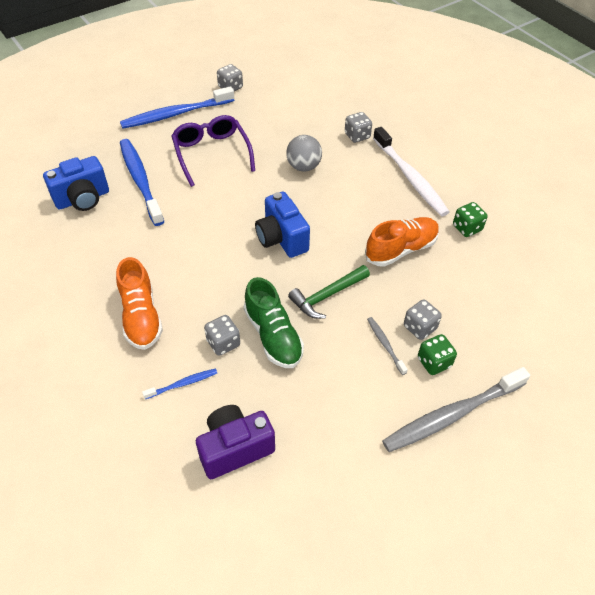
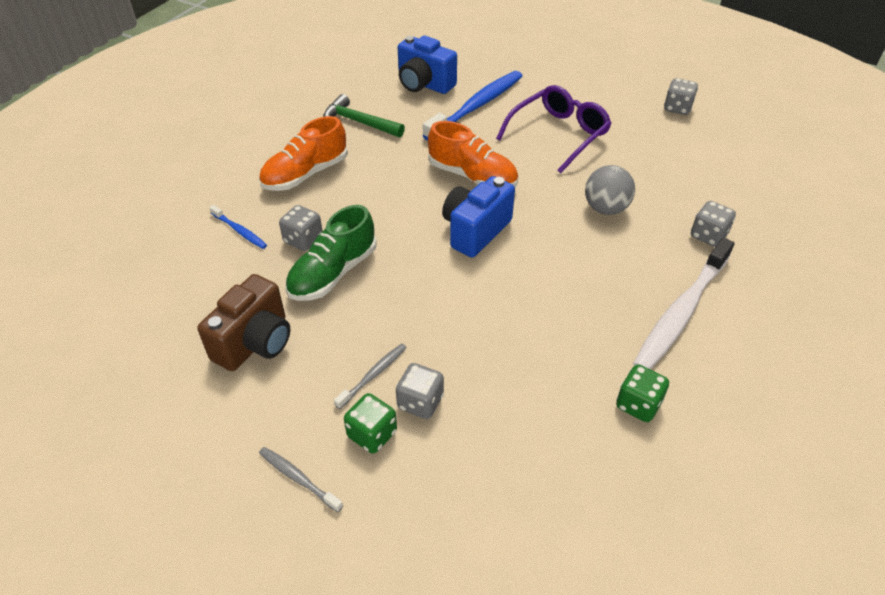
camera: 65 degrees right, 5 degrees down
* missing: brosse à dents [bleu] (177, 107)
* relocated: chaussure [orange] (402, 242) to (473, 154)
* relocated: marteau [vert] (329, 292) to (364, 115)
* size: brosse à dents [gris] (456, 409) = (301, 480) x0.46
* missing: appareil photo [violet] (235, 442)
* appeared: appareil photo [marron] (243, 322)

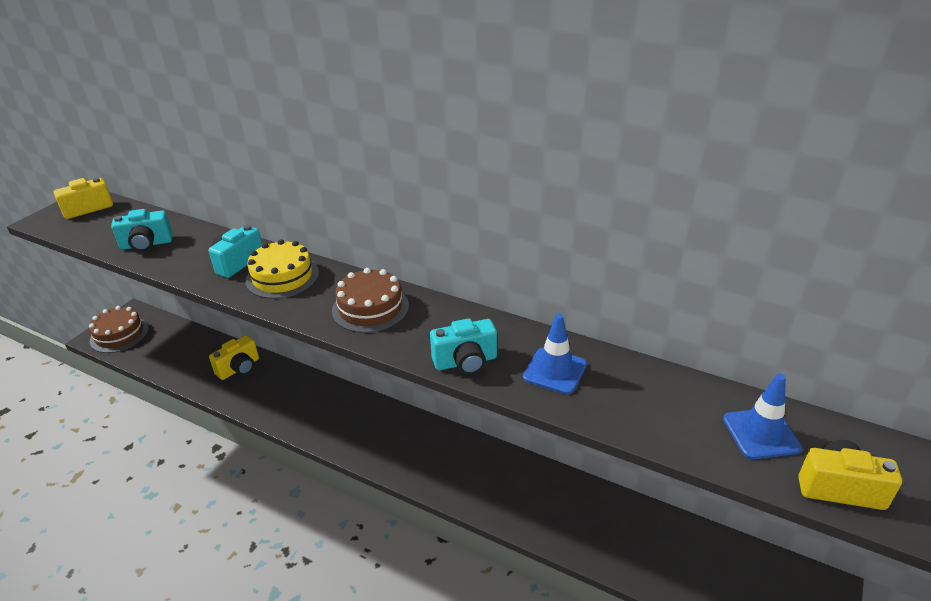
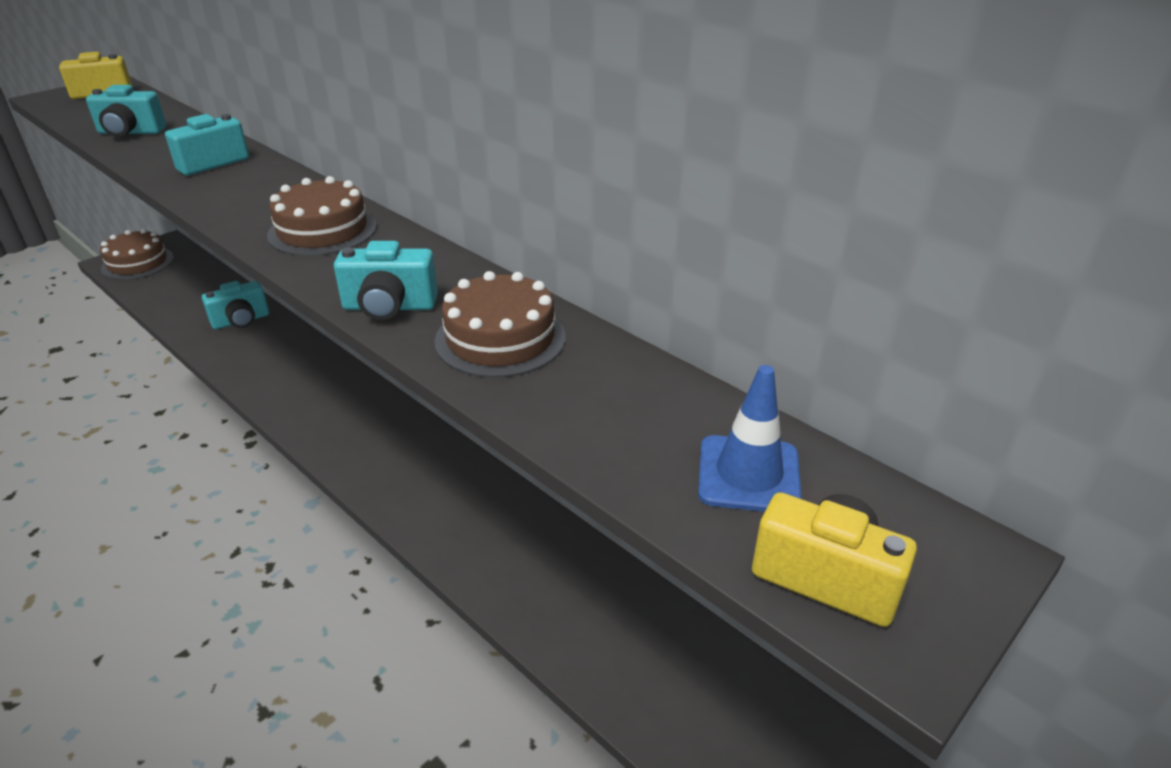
camera: 15 degrees right, 0 degrees up
* missing: gâteau [jaune] (282, 269)
* exchanged: cône de chantier [bleu] (555, 354) to gâteau [marron] (500, 324)
* colour: appareil photo [jaune] (234, 357) to appareil photo [turquoise] (235, 305)

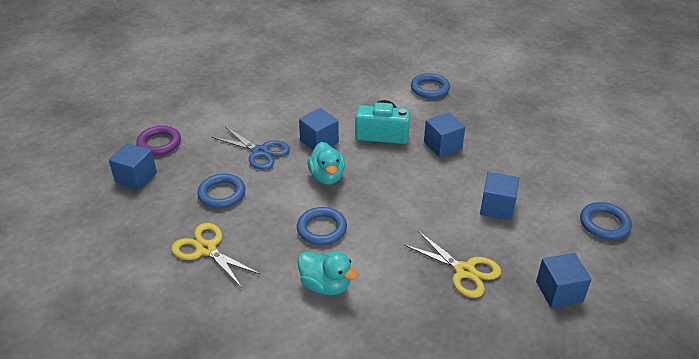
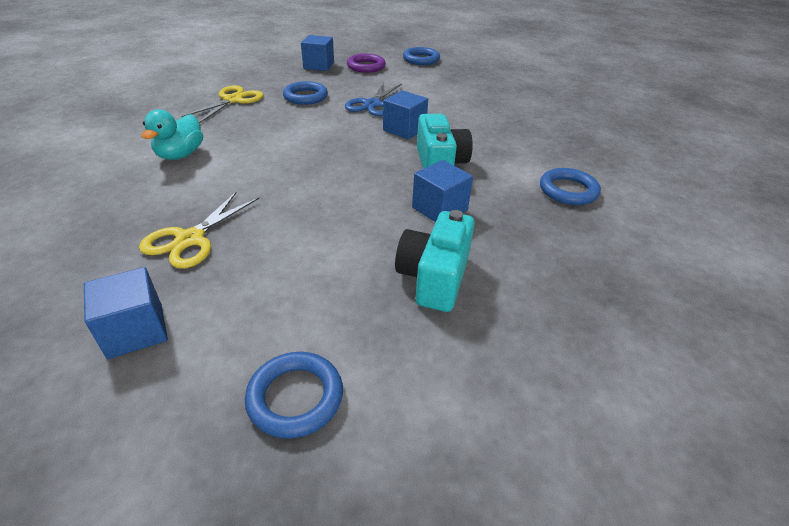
camera: 75 degrees right, 0 degrees up
* missing: canard [turquoise] (326, 163)
* missing: cube [bleu] (499, 196)
* relocated: anneau [bleu] (322, 226) to (421, 56)
* appeared: appareil photo [turquoise] (435, 261)

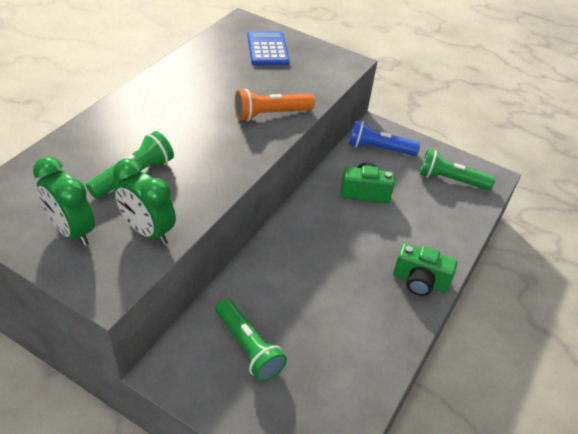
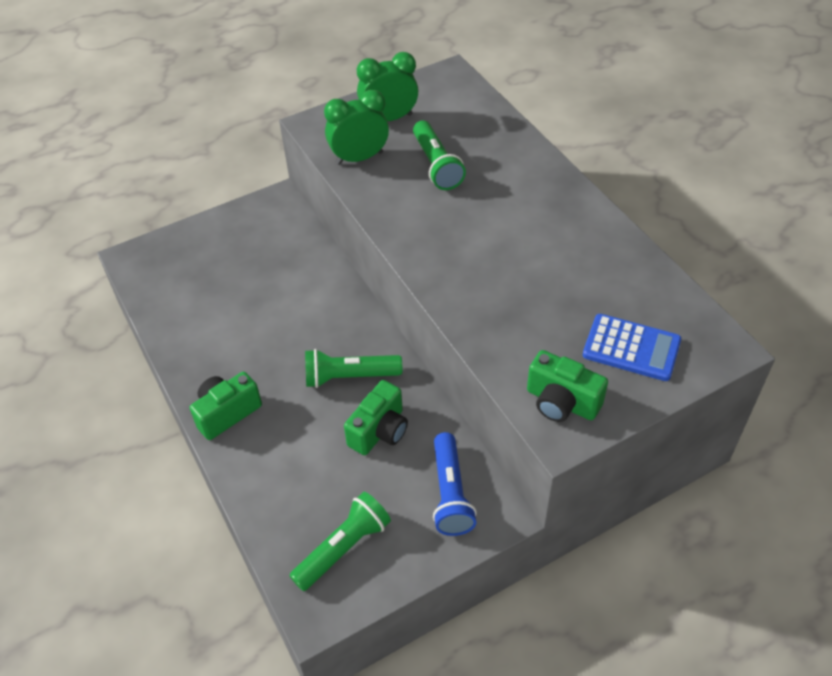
camera: 125 degrees right, 5 degrees up
* missing: lampe de poche [orange] (275, 105)
* spun: lampe de poche [bleu] (384, 138) = (455, 484) 135 degrees clockwise
* relocated: lampe de poche [vert] (251, 340) to (353, 368)
* appeared: appareil photo [vert] (567, 386)

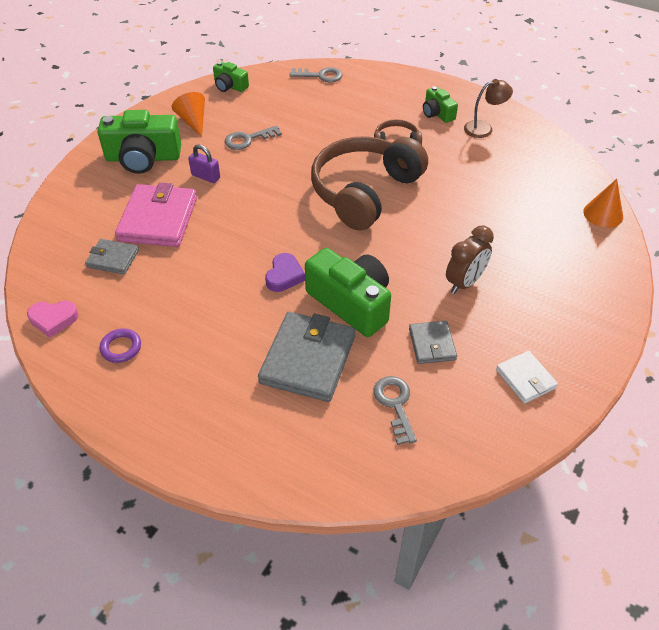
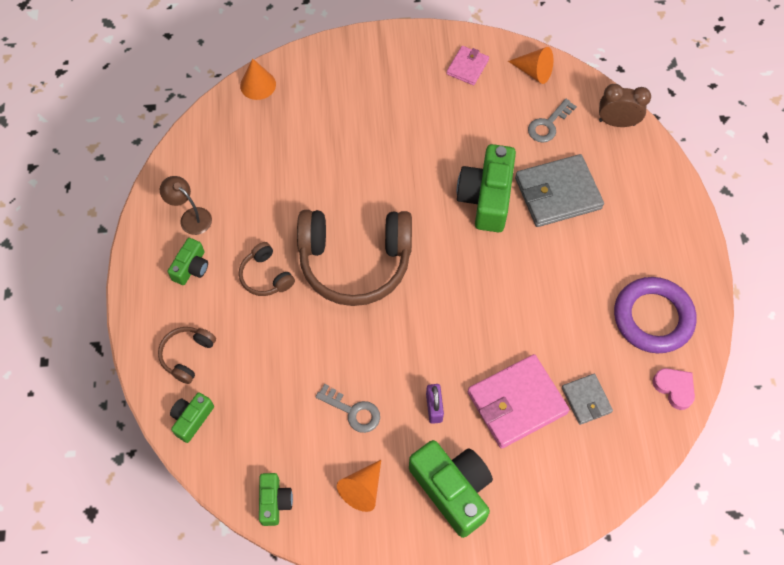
camera: 125 degrees left, 15 degrees up
* exchanged: clé [gris] (316, 74) to appareil photo [vert] (192, 417)
* relocated: réveil [marron] (470, 259) to (625, 105)
* missing: cœur [violet] (285, 272)
* missing: portefeuille [gris] (433, 342)
* size: anneau [violet] (120, 345) = (655, 315) x2.24
* colour: portefeuille [blanc] (527, 377) to portefeuille [rose] (467, 65)
* appeared: cône [orange] (530, 65)
* appeared: casque audio [marron] (187, 355)

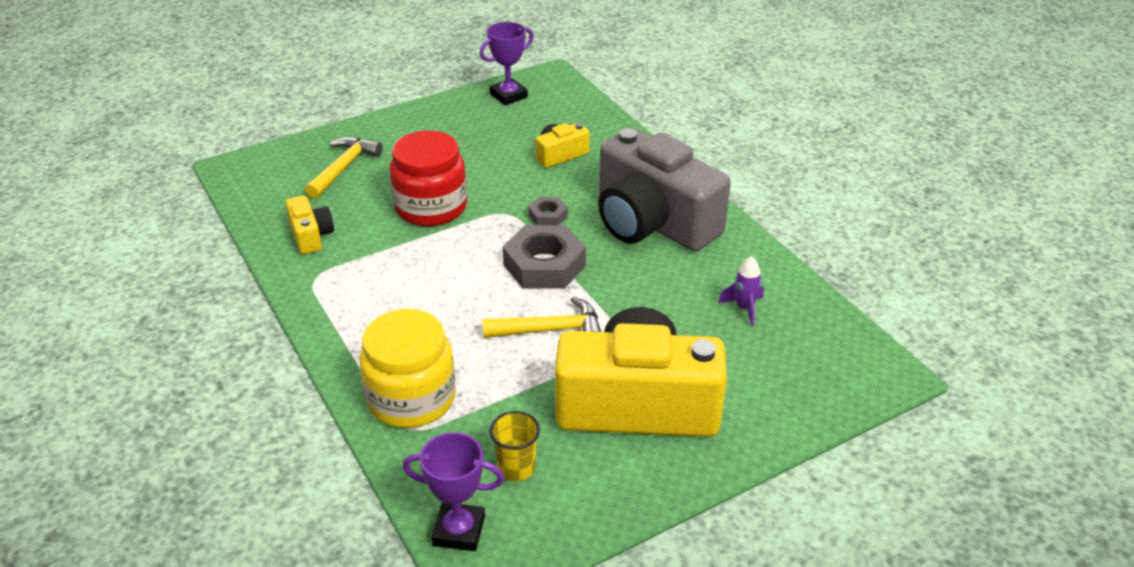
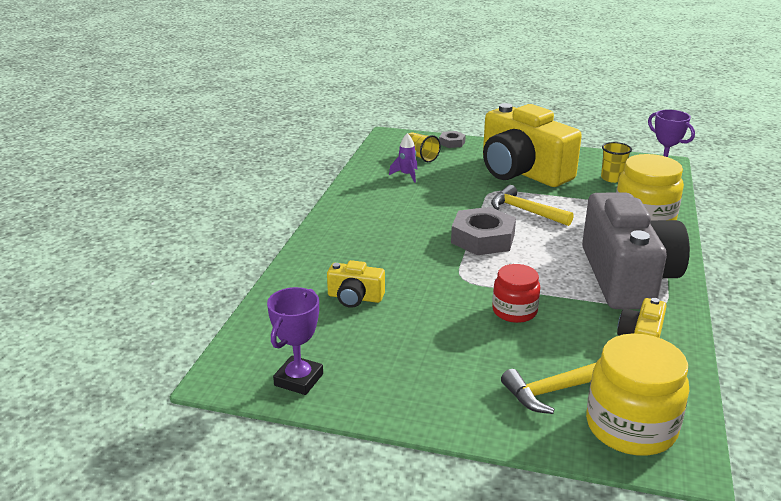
camera: 135 degrees left, 10 degrees down
* spun: trophée [violet] (506, 64) = (295, 341) 75 degrees counterclockwise
* relocated: appareil photo [gris] (664, 189) to (636, 251)
* size: bocal [rouge] (428, 179) = (516, 293) x0.61
* relocated: écrou [gris] (548, 211) to (452, 139)
* appeared: gobelet [jaune] (424, 147)
* appeared: bocal [jaune] (637, 394)

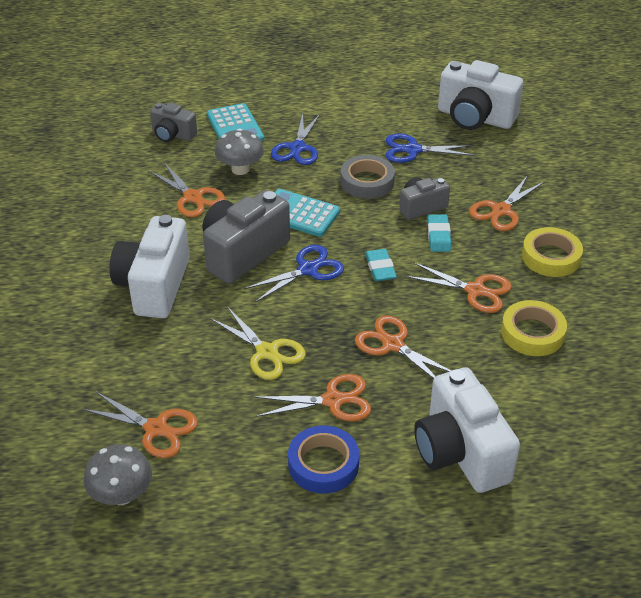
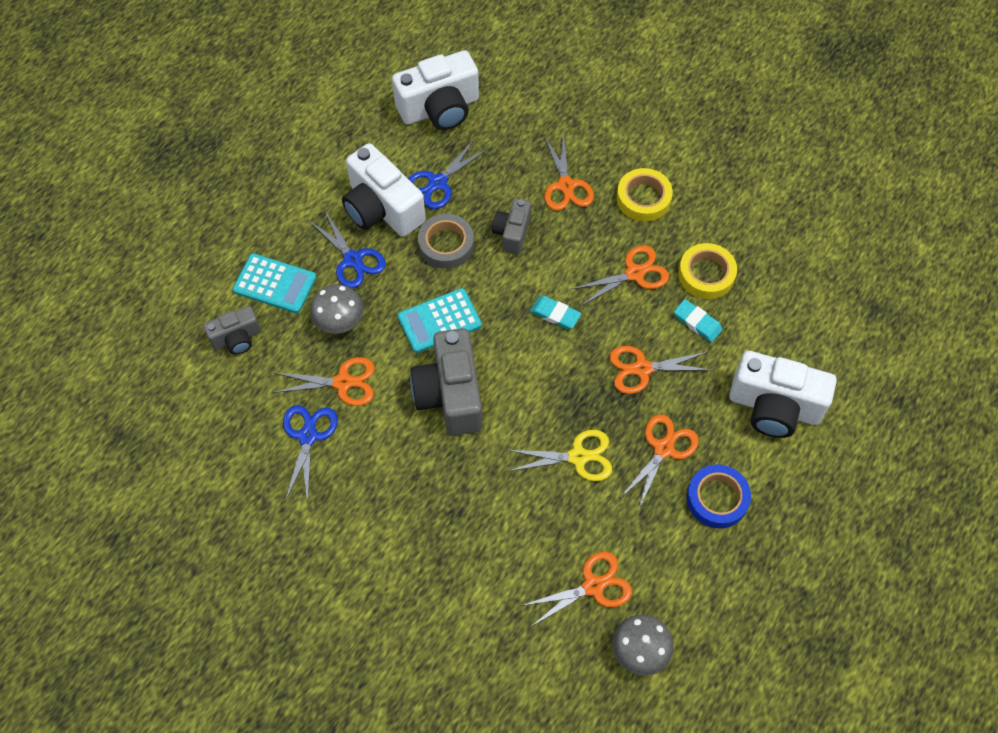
camera: 50 degrees left, 20 degrees up
* relocated: gomme [turquoise] (439, 233) to (698, 321)
* relocated: appareil photo [blanc] (150, 266) to (384, 190)
* relocated: ciseaux [bleu] (293, 274) to (310, 454)

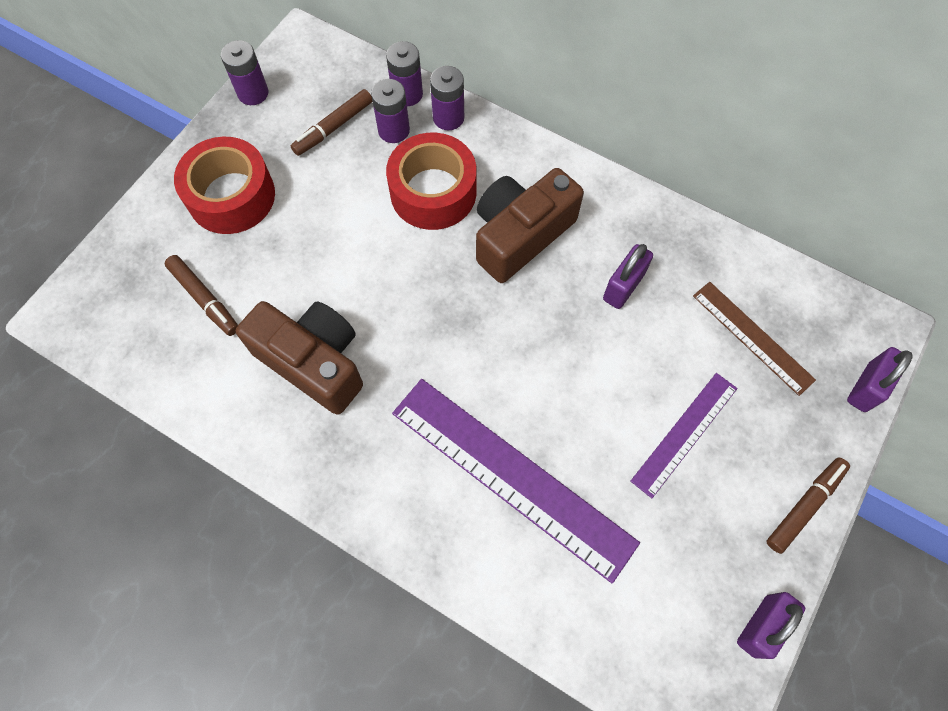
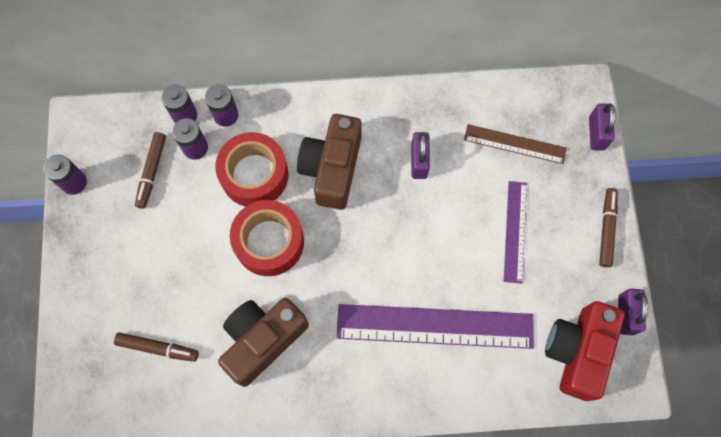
camera: 35 degrees left, 5 degrees up
* relocated: ruban adhésif [rouge] (224, 185) to (267, 238)
* spun: appareil photo [marron] (299, 358) = (263, 342) 45 degrees counterclockwise
* appeared: appareil photo [rouge] (585, 351)

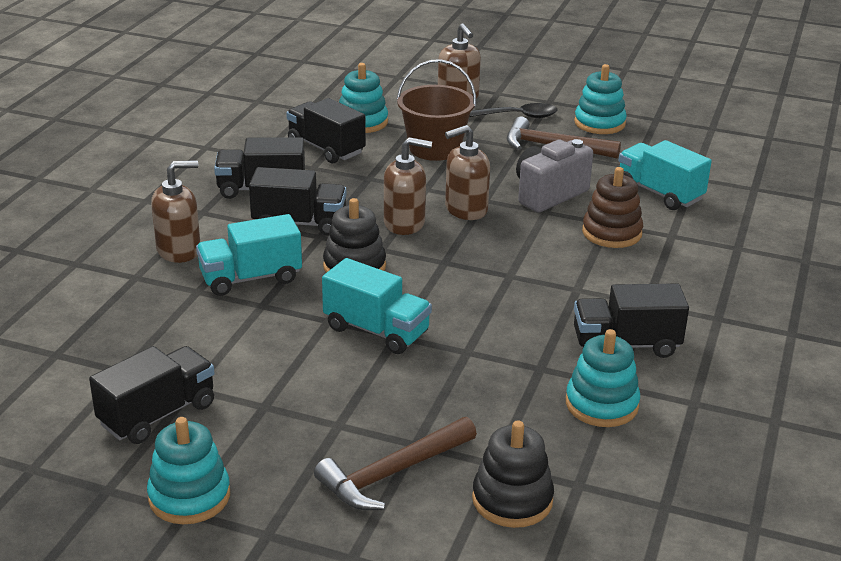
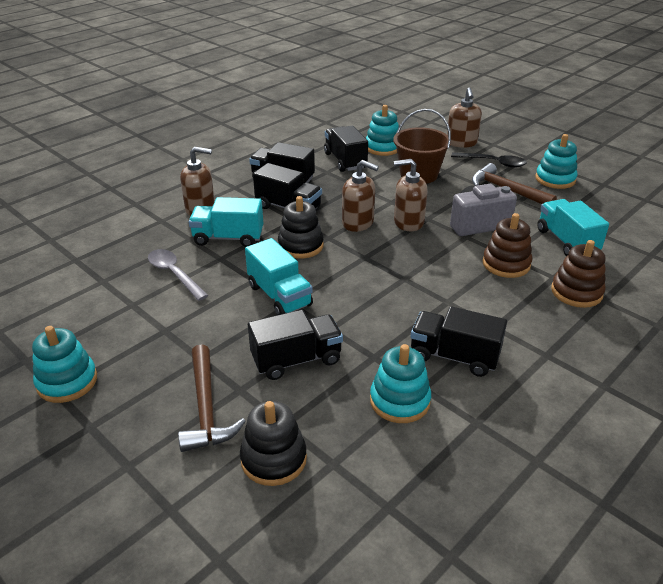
camera: 25 degrees right, 5 degrees up
* relocated: camion [noir] (152, 395) to (295, 345)
* spun: marteau [marron] (395, 464) = (212, 398) 90 degrees counterclockwise
* appeared: jouet à empiler [marron] (578, 274)
* appeared: cuillère [gris] (178, 275)

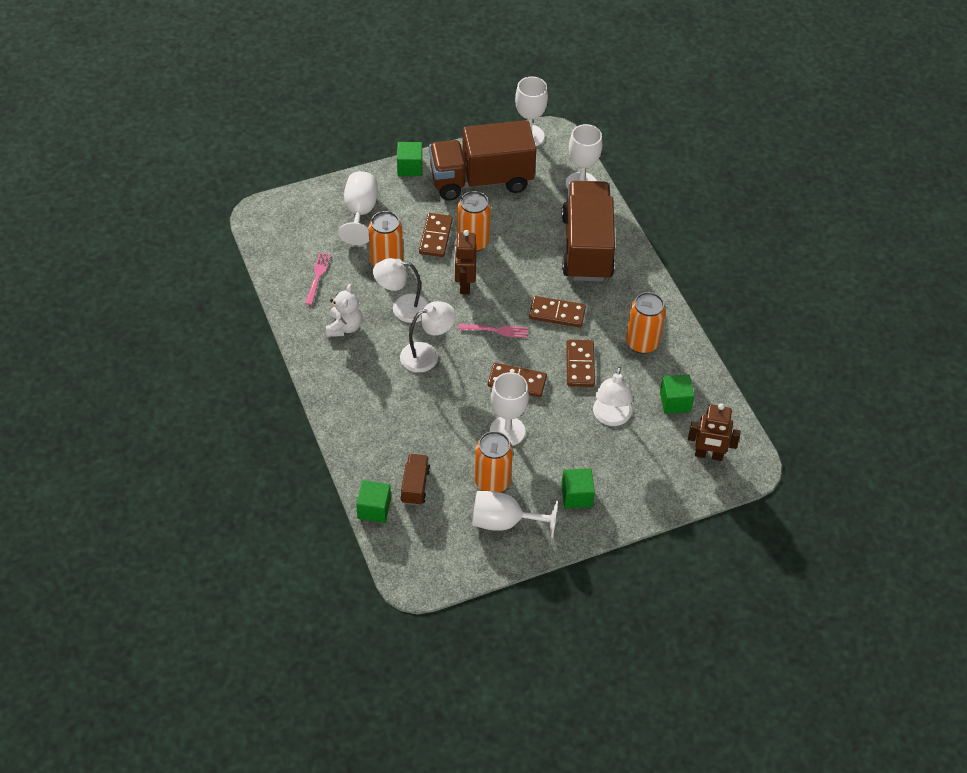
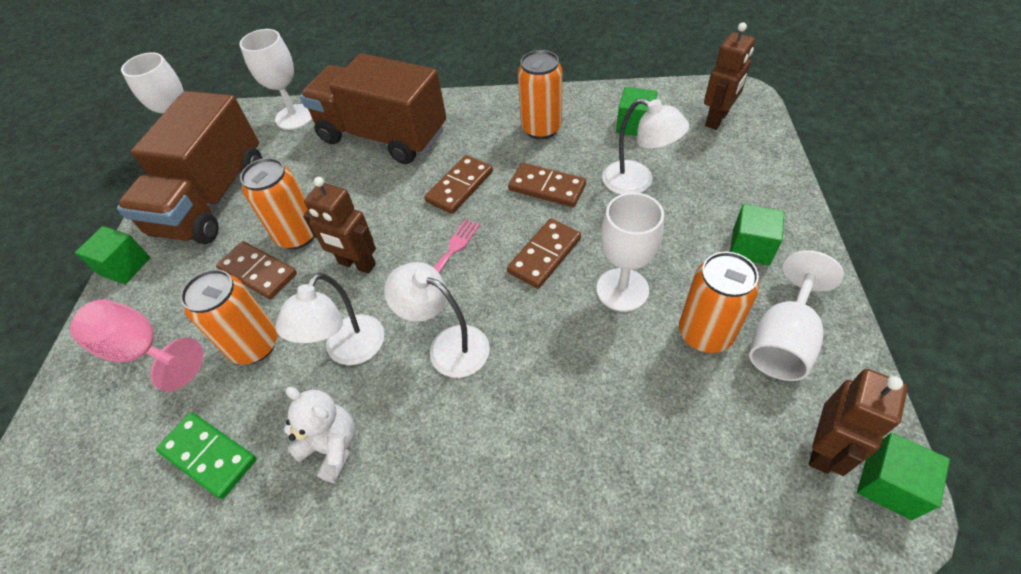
camera: 60 degrees left, 0 degrees up
* colour: verre à pied [blanc] (358, 208) to verre à pied [rose] (137, 345)
* exchanged: fourchette [rose] (318, 278) to domino [vert] (206, 455)
* spun: lampe [blanc] (427, 337) = (437, 320) 60 degrees counterclockwise
* missing: camion [marron] (415, 480)
* relocated: cube [vert] (373, 501) to (903, 476)
* appeared: robot [marron] (858, 422)

